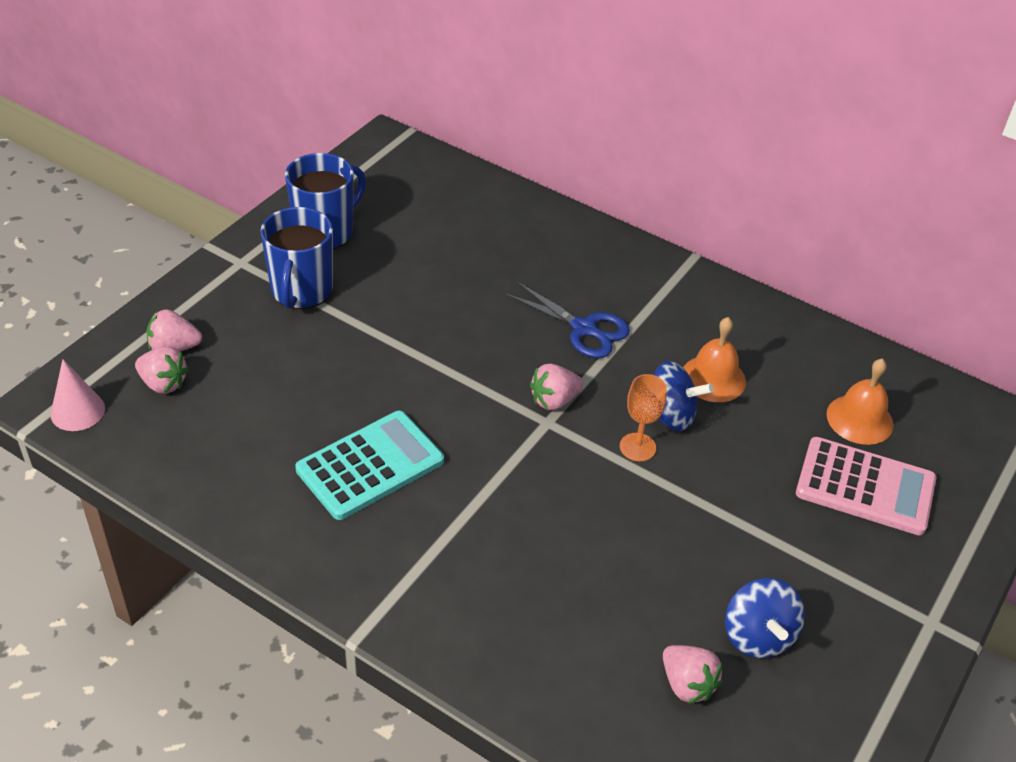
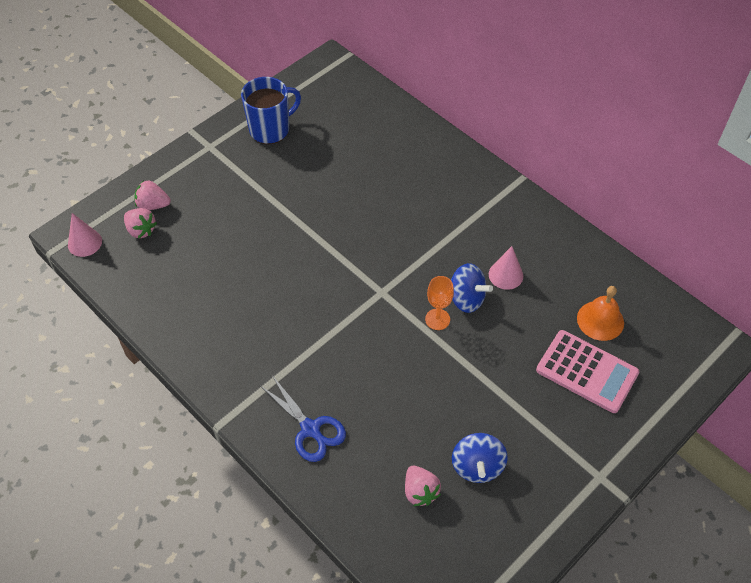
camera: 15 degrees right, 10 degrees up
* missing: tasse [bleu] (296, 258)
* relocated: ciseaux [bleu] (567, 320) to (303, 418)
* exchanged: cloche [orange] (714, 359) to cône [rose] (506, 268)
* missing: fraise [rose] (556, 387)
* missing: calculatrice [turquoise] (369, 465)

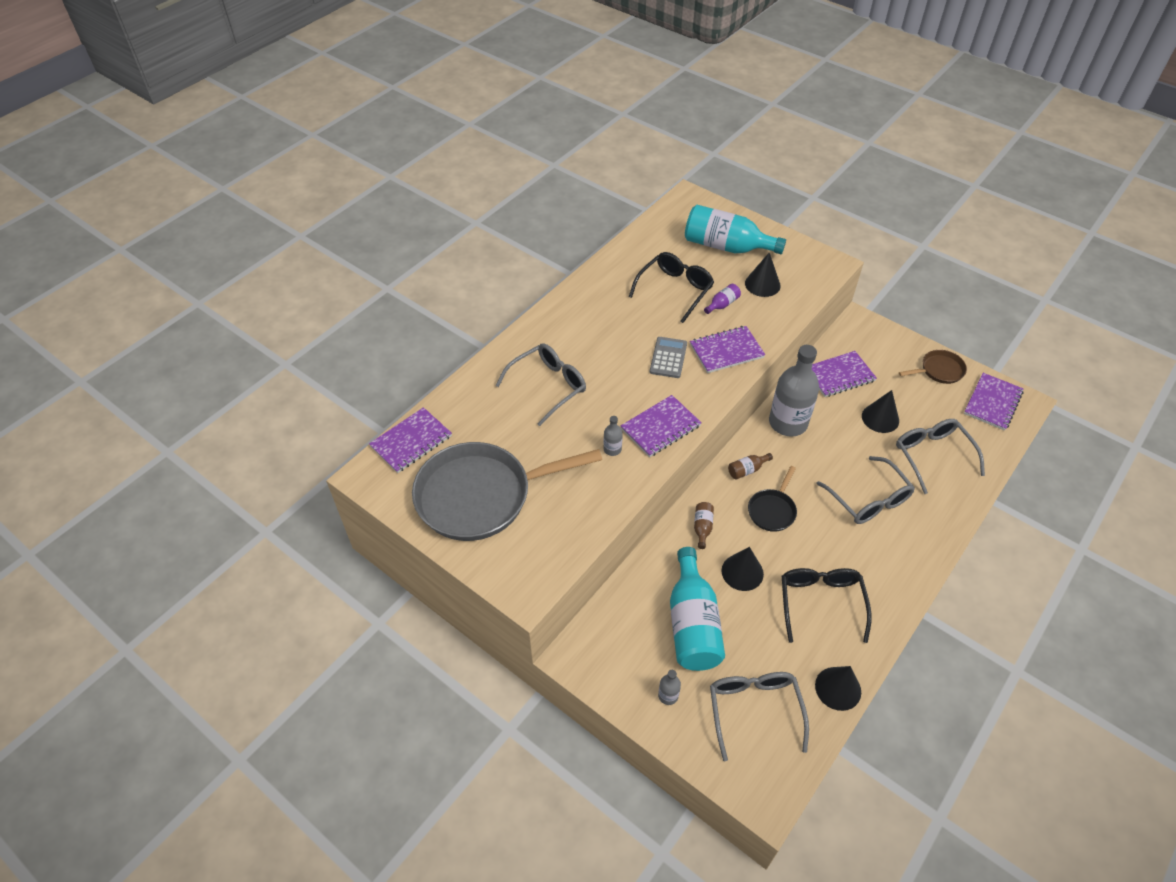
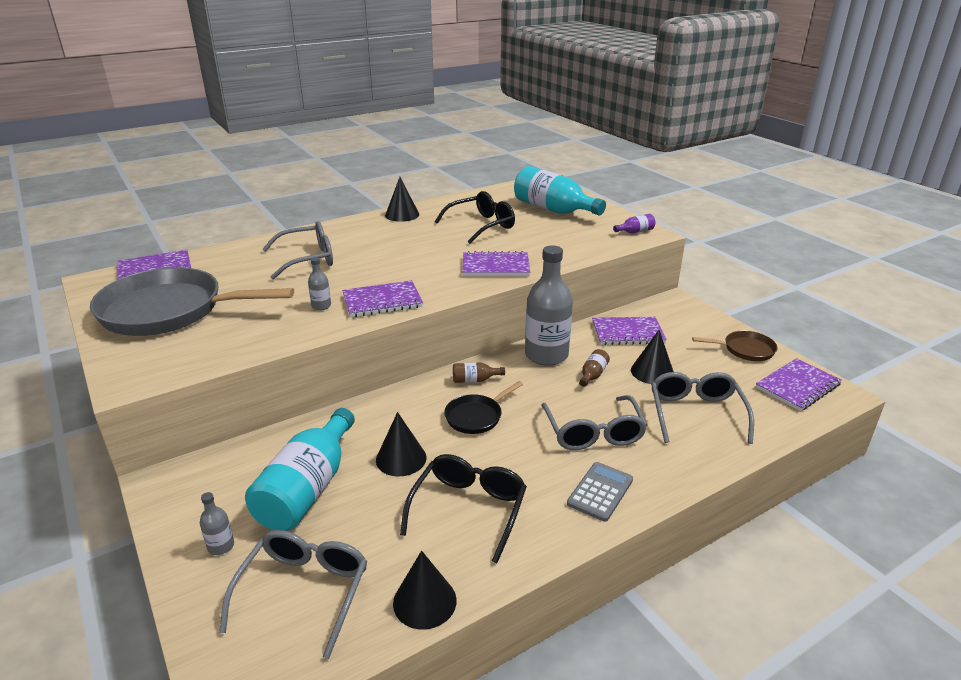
camera: 20 degrees right, 20 degrees down
* relocated: cône [noir] (763, 275) to (402, 199)
* relocated: bouteille [violet] (722, 299) to (634, 223)
* relocated: calculatrice [gris] (668, 357) to (600, 492)
* relocated: bouteille [marron] (704, 525) to (594, 368)

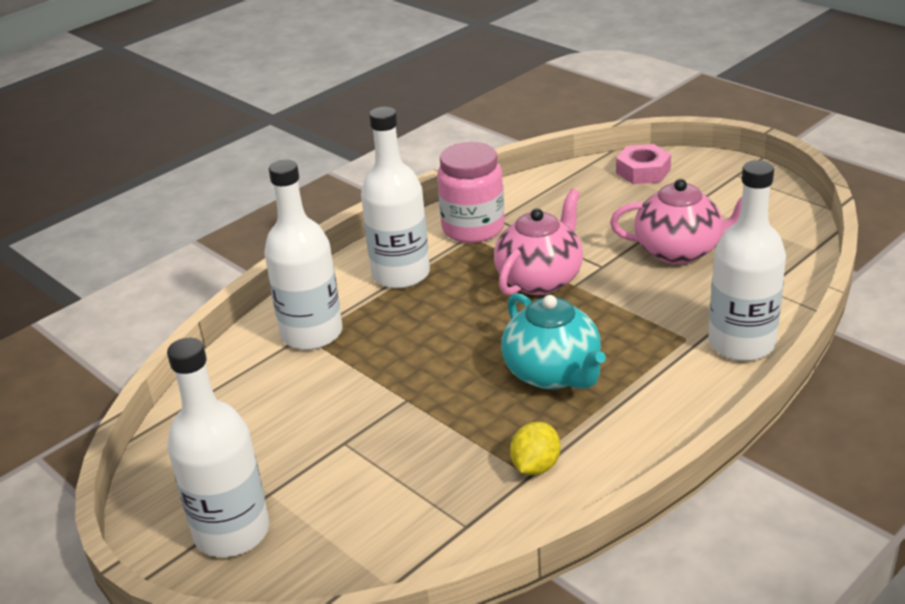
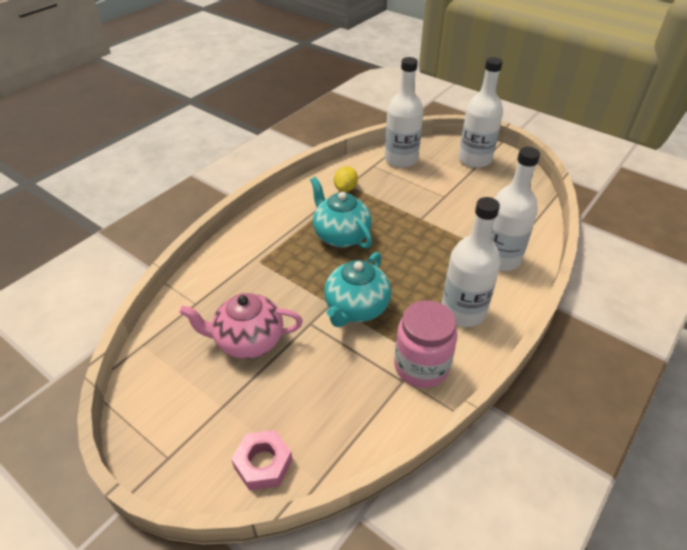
camera: 170 degrees right, 10 degrees up
* relocated: bouteille [blanc] (747, 260) to (404, 112)
* colour: théière [rose] (538, 242) to théière [turquoise] (357, 289)

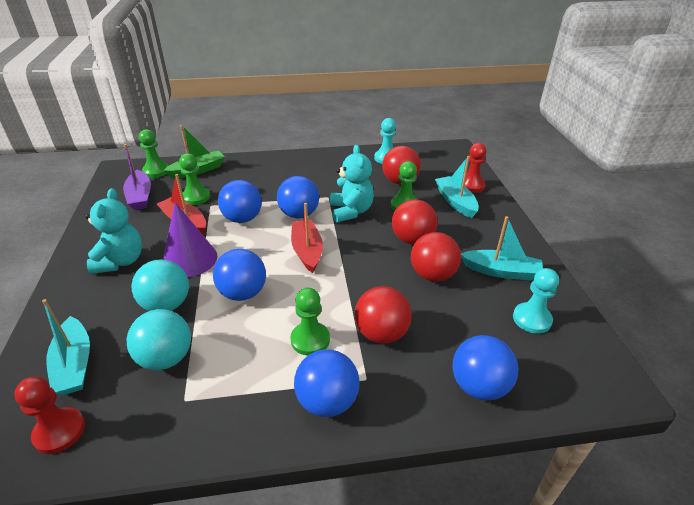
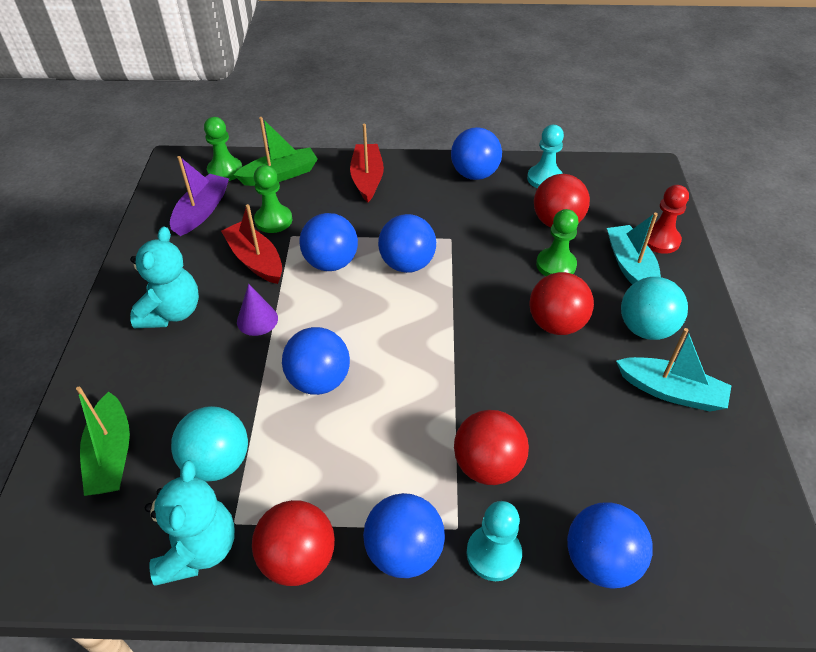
camera: 10 degrees right, 10 degrees up
* spun: bateau [violet] (137, 177) = (199, 196) 150 degrees counterclockwise
* relocated: ours en peluche [turquoise] (352, 184) to (190, 523)
* size: cône [violet] (190, 239) = (257, 310) x0.59
* relocated: bateau [rouge] (307, 238) to (367, 163)
* relocated: balle [rouge] (436, 257) to (293, 543)
* relocated: balle [turquoise] (160, 285) to (654, 308)
* relocated: pion [turquoise] (536, 301) to (494, 541)
* missing: pion [vert] (310, 322)
* colour: bateau [turquoise] (66, 347) to bateau [vert] (103, 441)
* missing: pion [rouge] (49, 415)
* appeared: balle [bleu] (476, 153)

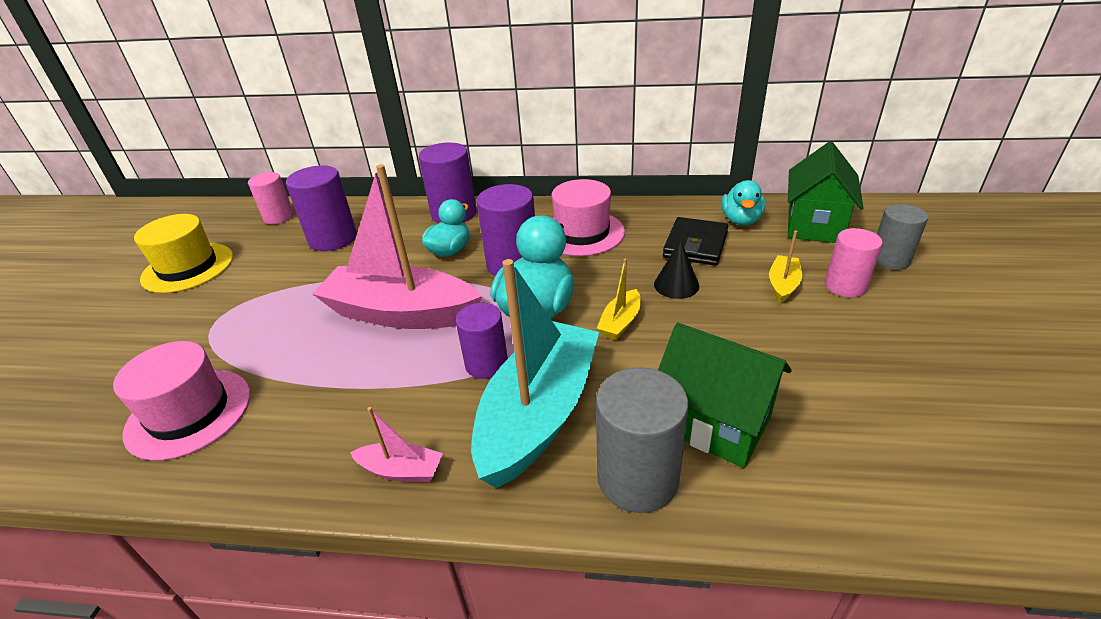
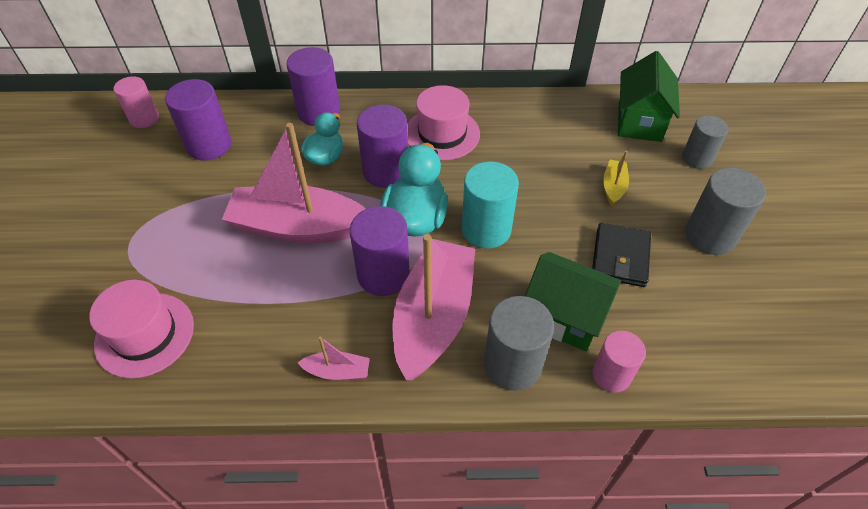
camera: 10 degrees left, 15 degrees up
* missing: canard [turquoise] (743, 203)
* missing: chapeau [jaune] (183, 253)
* relocated: portefeuille [noir] (695, 241) to (621, 255)
* relocated: cylindre [rose] (854, 262) to (619, 361)
* missing: cône [noir] (676, 269)
* colour: bateau [turquoise] (535, 373) to bateau [rose] (433, 307)
* exchanged: bateau [jaune] (619, 299) to cylindre [turquoise] (490, 205)
* size: cylindre [violet] (482, 341) = (380, 251) x1.51
* appeared: cylindre [gris] (725, 211)

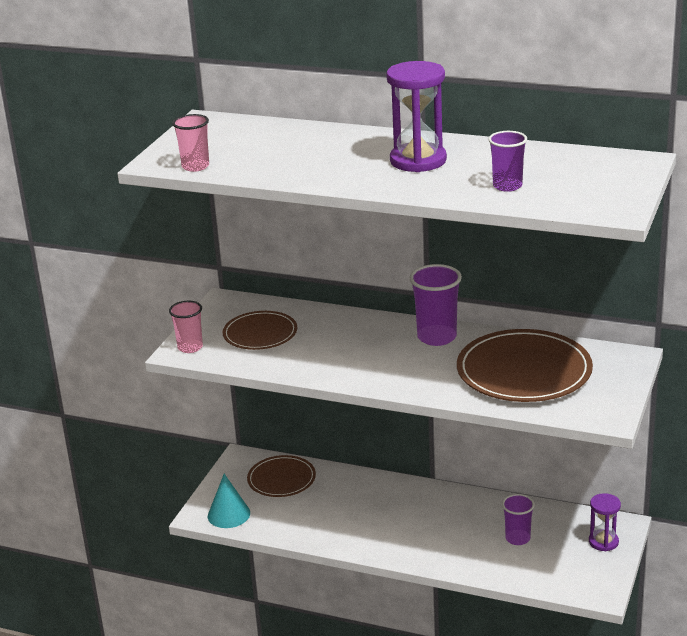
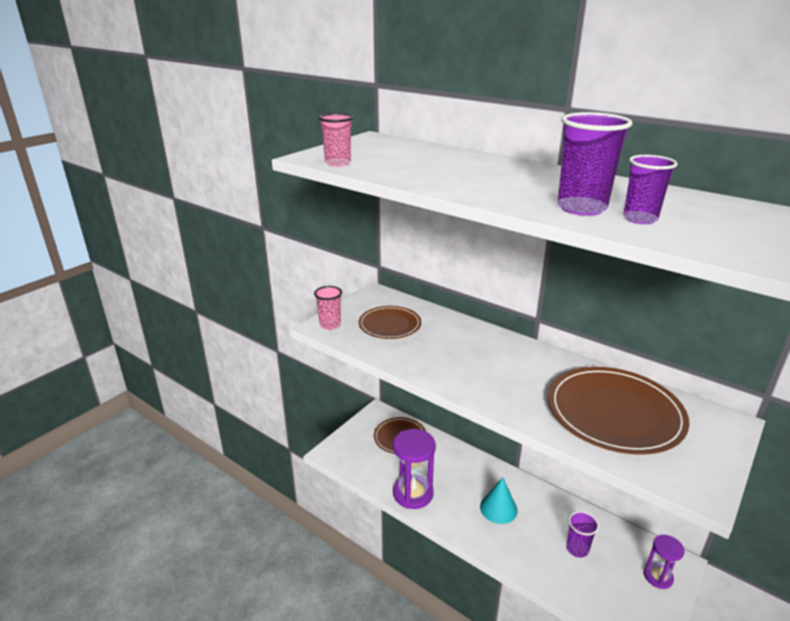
camera: 15 degrees right, 0 degrees up
* relocated: sablier [violet] (416, 116) to (414, 469)
* relocated: gobelet [violet] (435, 305) to (594, 164)
* relocated: cône [turquoise] (229, 501) to (499, 500)

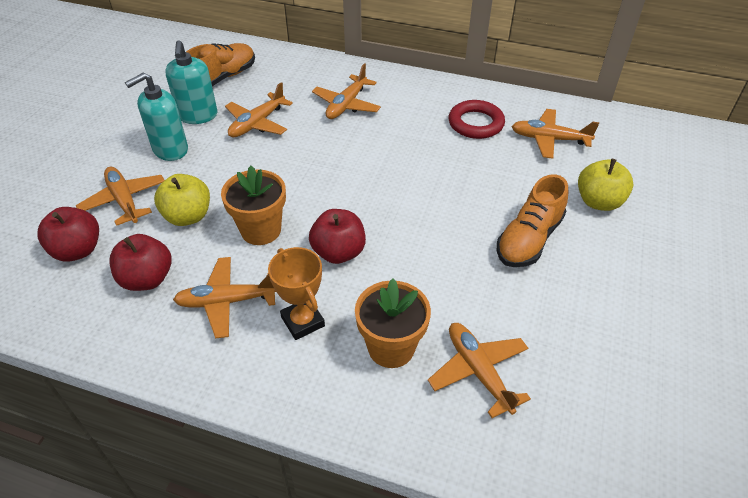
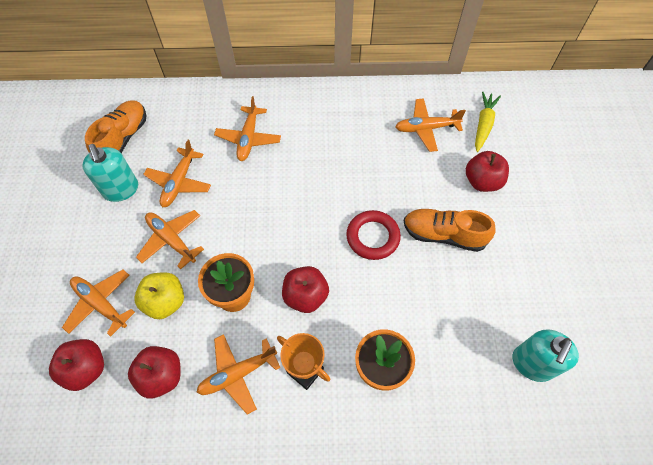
camera: 20 degrees left, 15 degrees up
* relocated: distributeur de savon [turquoise] (156, 117) to (545, 355)
* relocated: anneau [rouge] (477, 119) to (373, 235)
* colour: pomme [jaune] (605, 185) to pomme [rouge] (487, 171)
* spun: chaussure [orange] (532, 220) = (450, 230) 90 degrees clockwise
* relocated: avion [orange] (479, 370) to (170, 239)
* appeared: carotte [jaune] (488, 122)

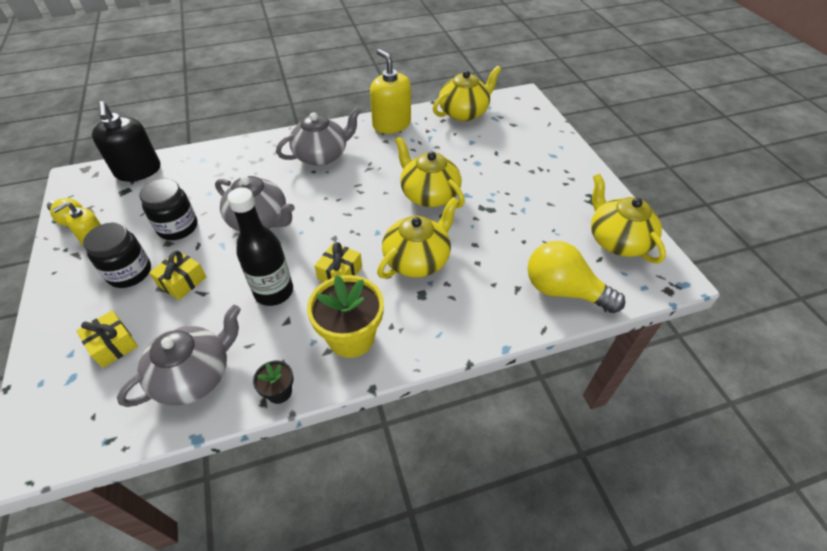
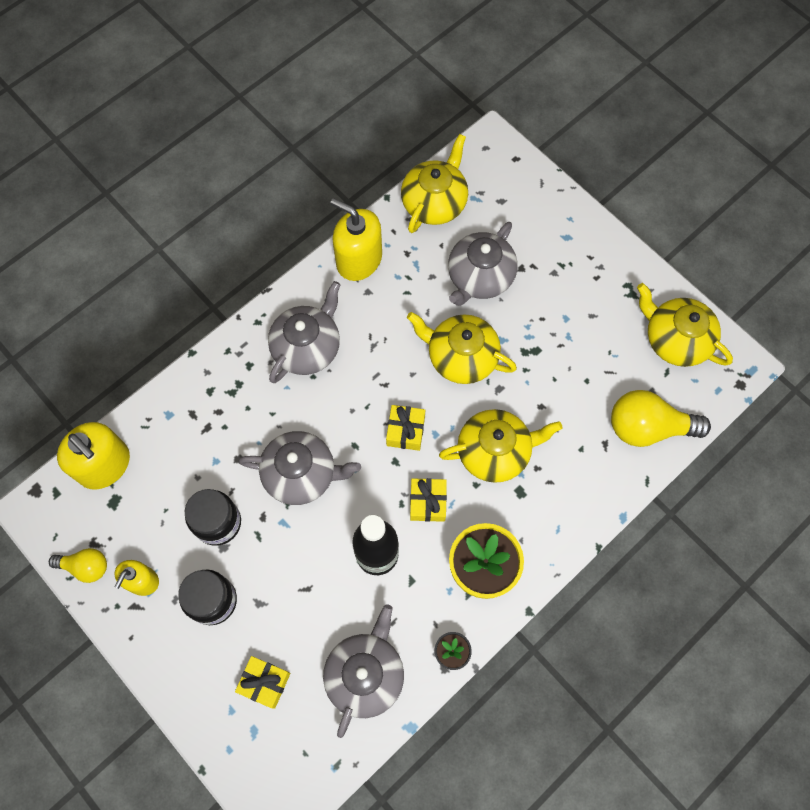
camera: 25 degrees left, 20 degrees up
* colour: distributeur de savon [noir] (126, 141) to distributeur de savon [jaune] (93, 456)
* spun: théière [jaune] (418, 237) = (501, 446) 60 degrees clockwise
* relocated: cadeau [jaune] (177, 275) to (405, 428)
* appeared: théière [gris] (483, 264)

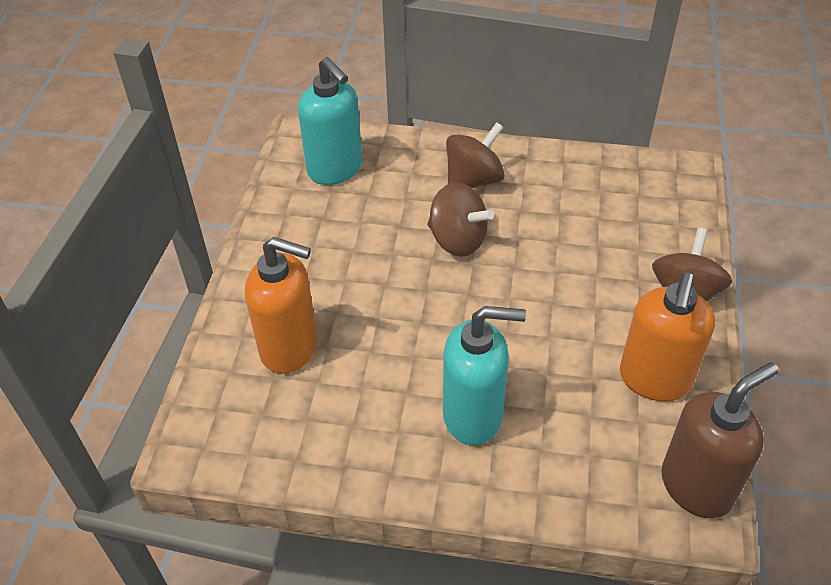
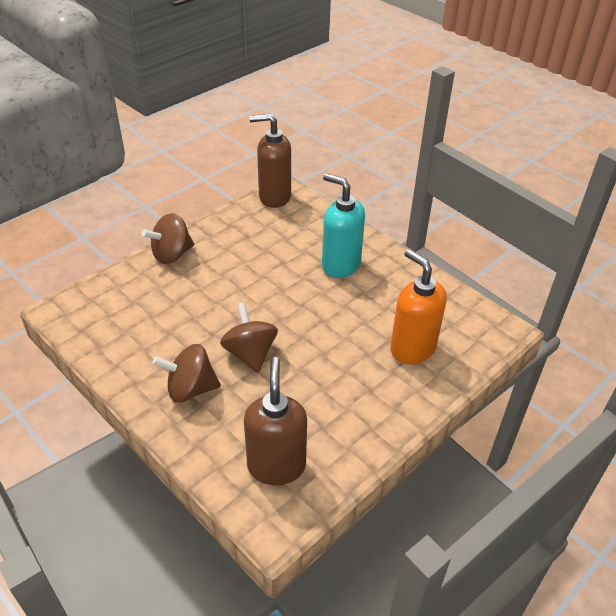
camera: 145 degrees left, 5 degrees down
* colour: distributeur de savon [turquoise] (330, 121) to distributeur de savon [marron] (275, 421)
* missing: distributeur de savon [orange] (667, 337)

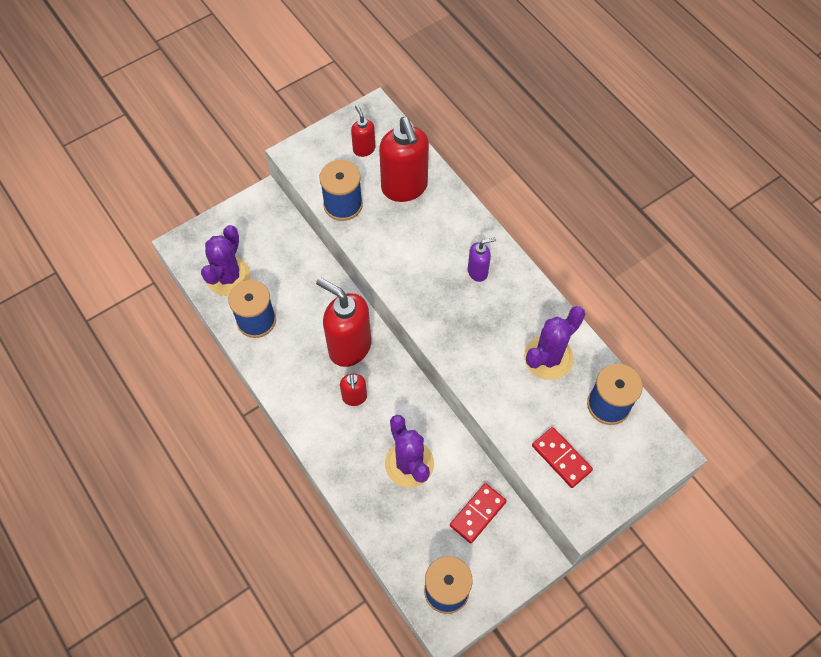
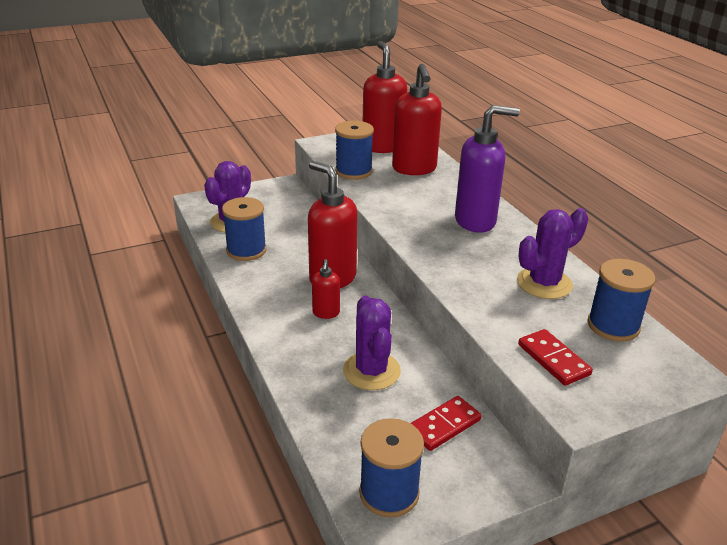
camera: 10 degrees right, 30 degrees down
* size: distributeur de savon [rouge] (363, 131) = (385, 97) x2.00
* size: distributeur de savon [violet] (482, 259) = (487, 169) x2.00

